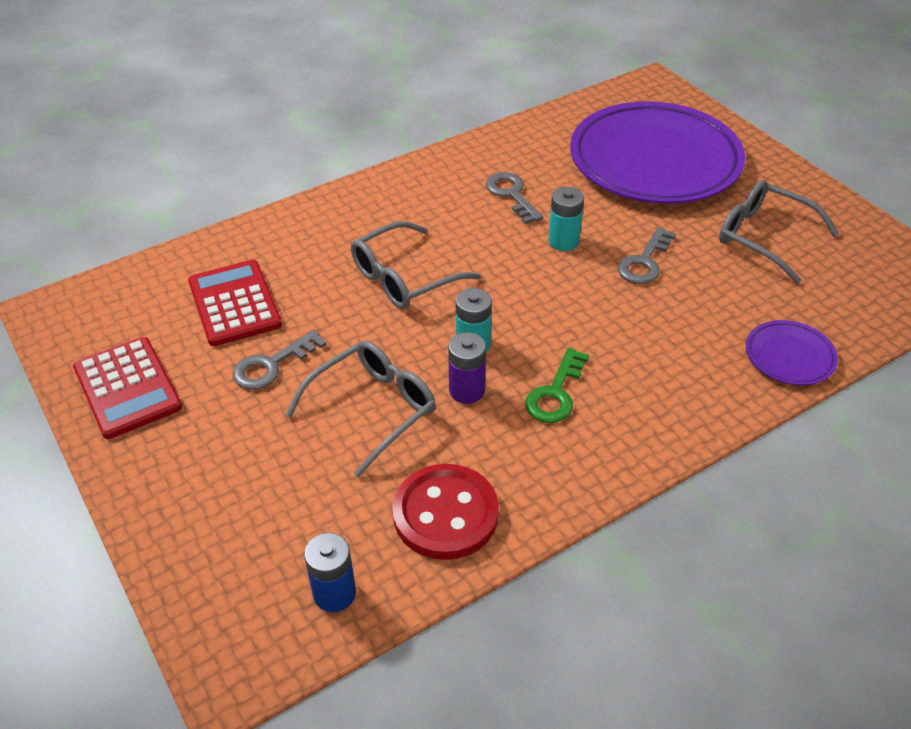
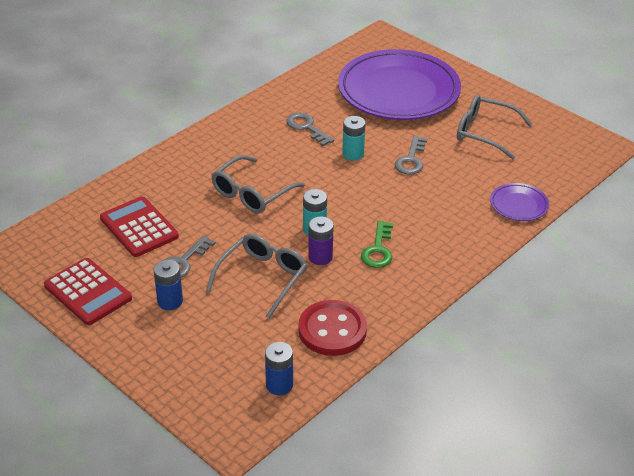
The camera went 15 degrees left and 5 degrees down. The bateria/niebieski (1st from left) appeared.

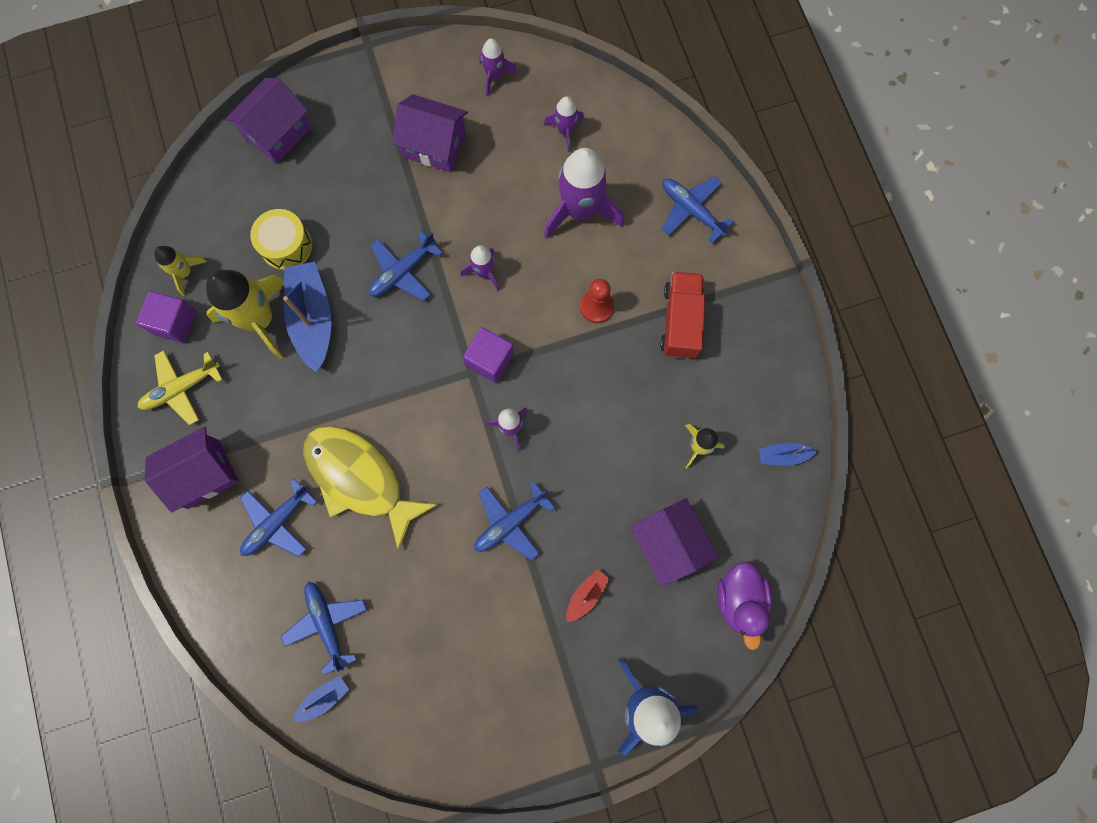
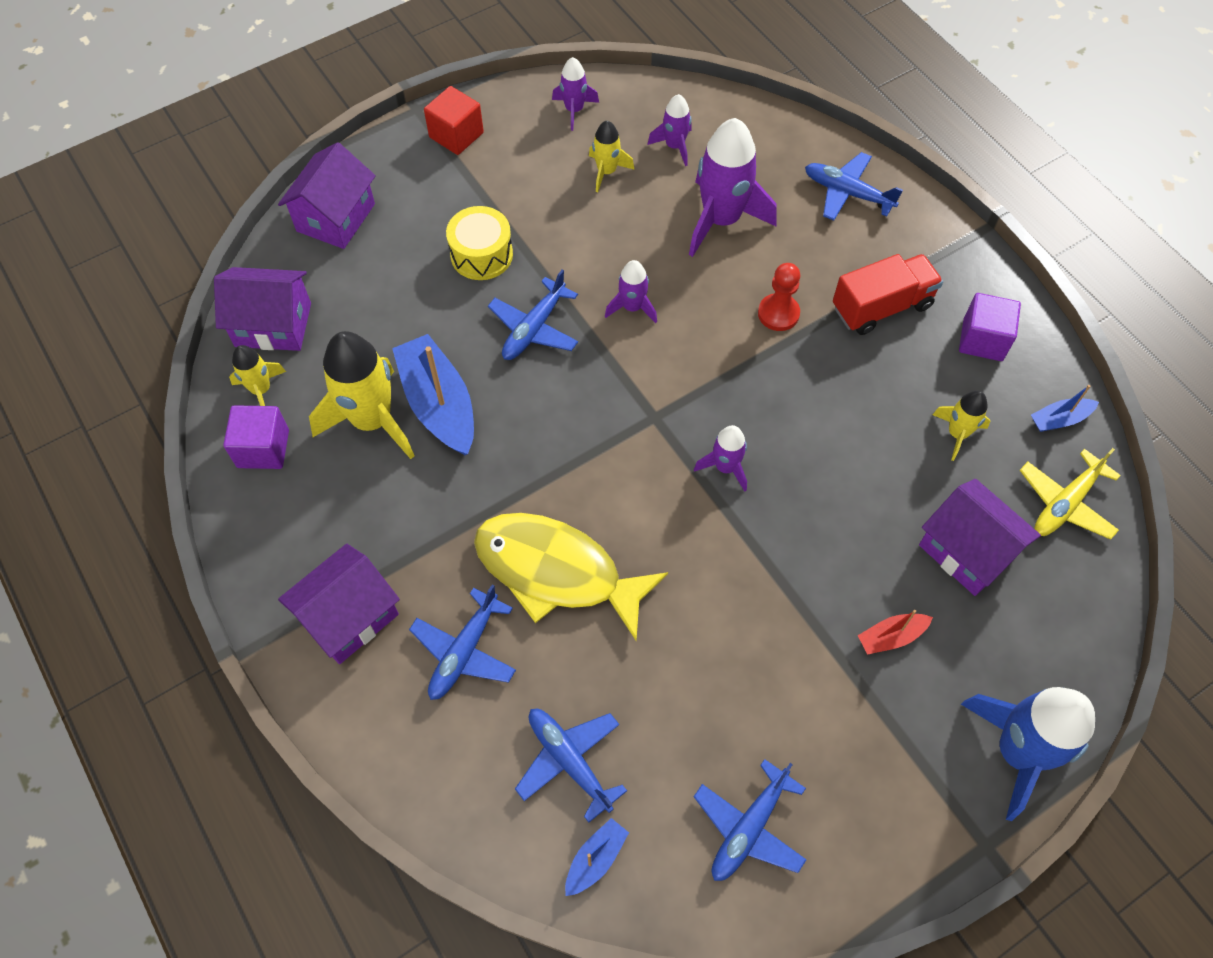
The camera went 15 degrees left and 15 degrees down. The domek/fioletowy (3rd from left in the first image) moved. The sześcian/czerwony appeared. The bęben/żółty moved. The rakieta/żółty (3rd from left) appeared. The samolot/niebieski (4th from left) moved. The ciężarówka/czerwony turned 75 degrees clockwise. The łódka/czerwony turned 135 degrees counterclockwise. The sześcian/fioletowy (2nd from left) moved. The samolot/żółty moved. The kaczka/fioletowy disappeared.

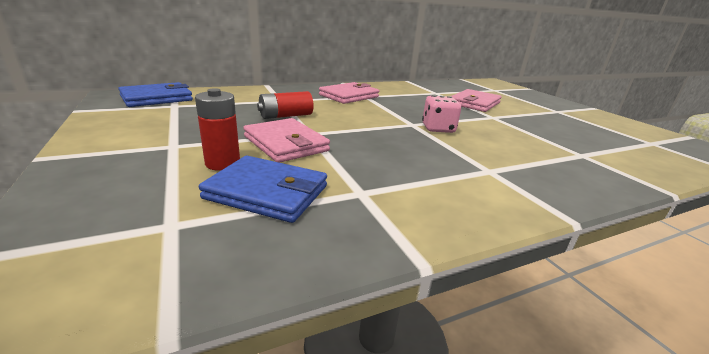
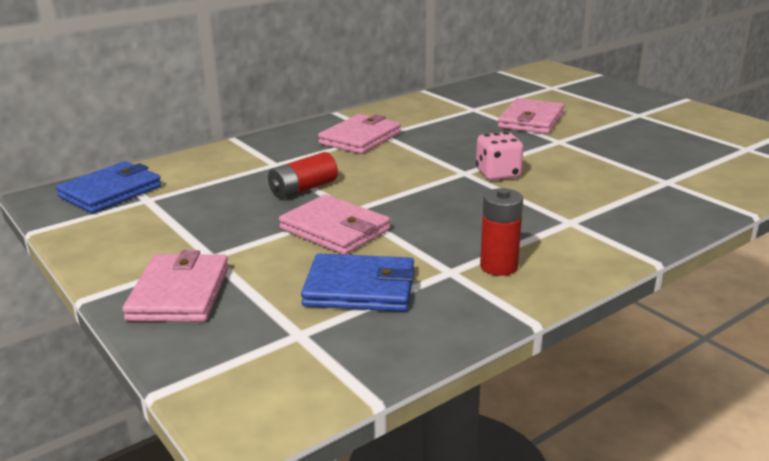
The camera went 10 degrees left and 0 degrees up. The portfel/różowy (1st from left) appeared. The bateria/czerwony (1st from left in the first image) moved.

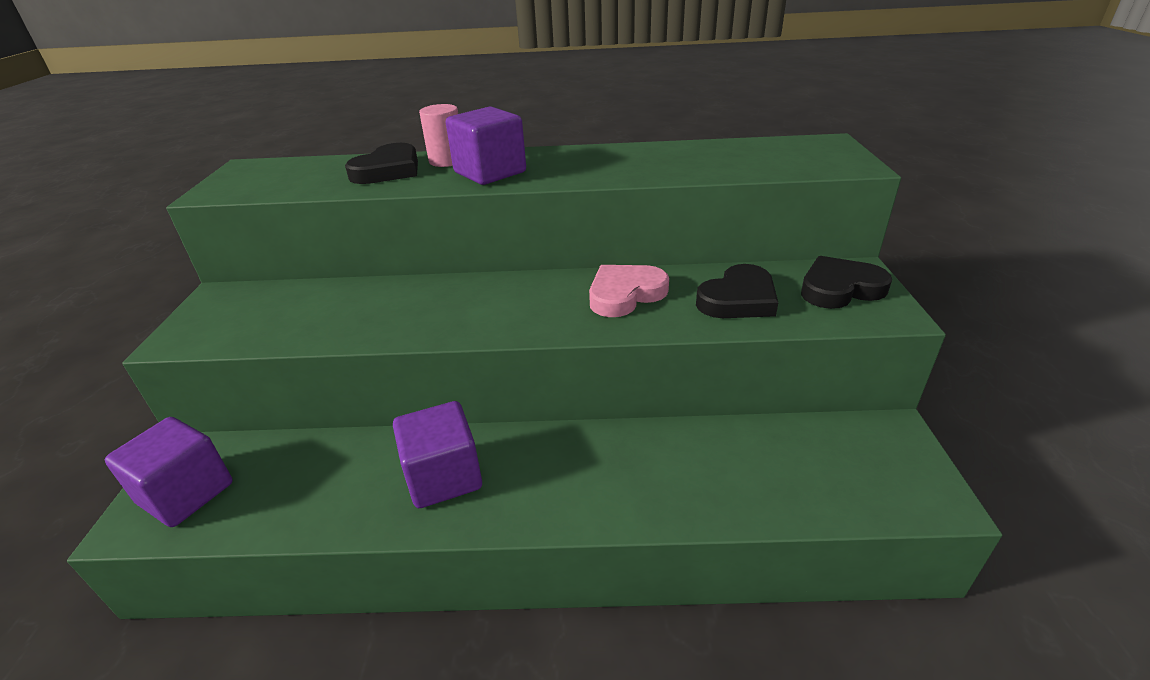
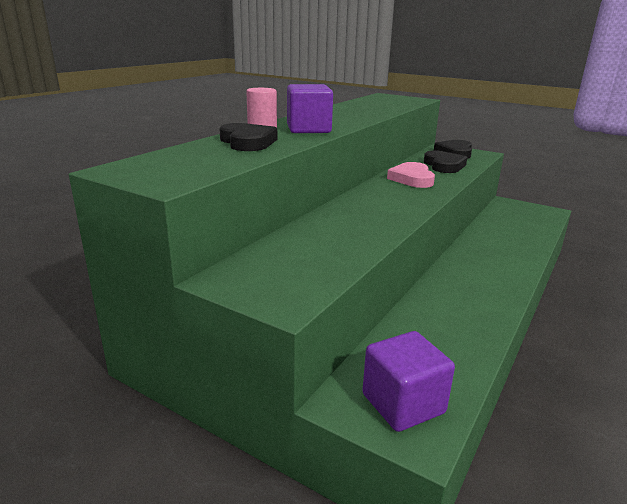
The camera went 60 degrees left and 10 degrees down. The sześcian/fioletowy (2nd from left) disappeared.

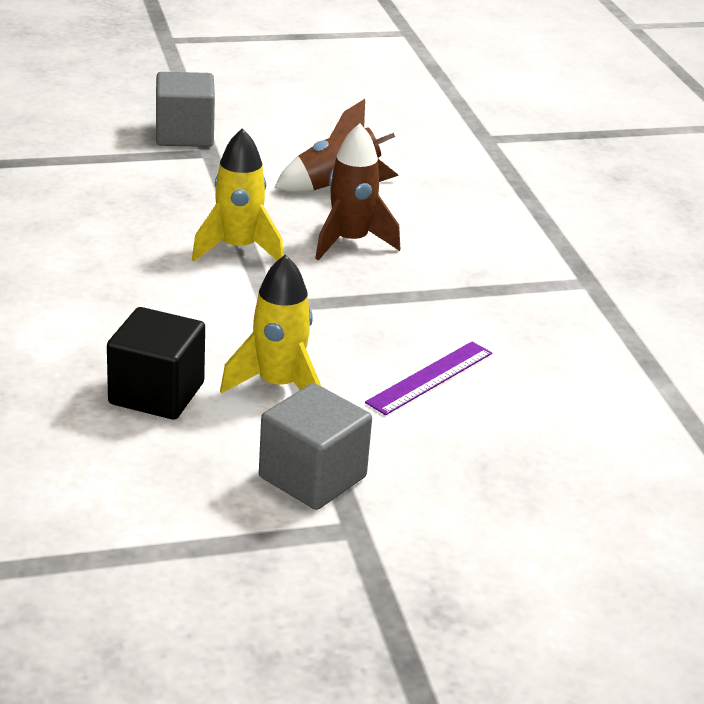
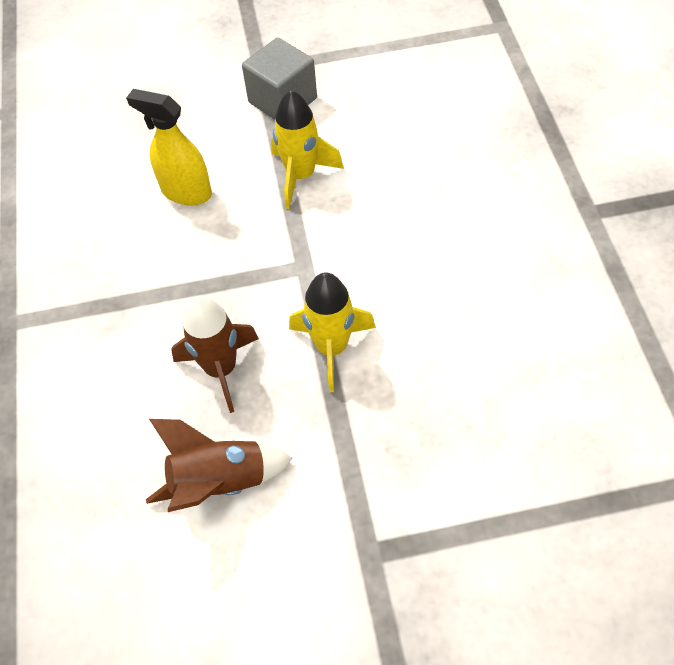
The camera went 170 degrees left and 25 degrees up. The linijka/fioletowy was replaced by the spryskiwacz/żółty. The sześcian/czarny disappeared. The sześcian/szary (1st from left) disappeared.

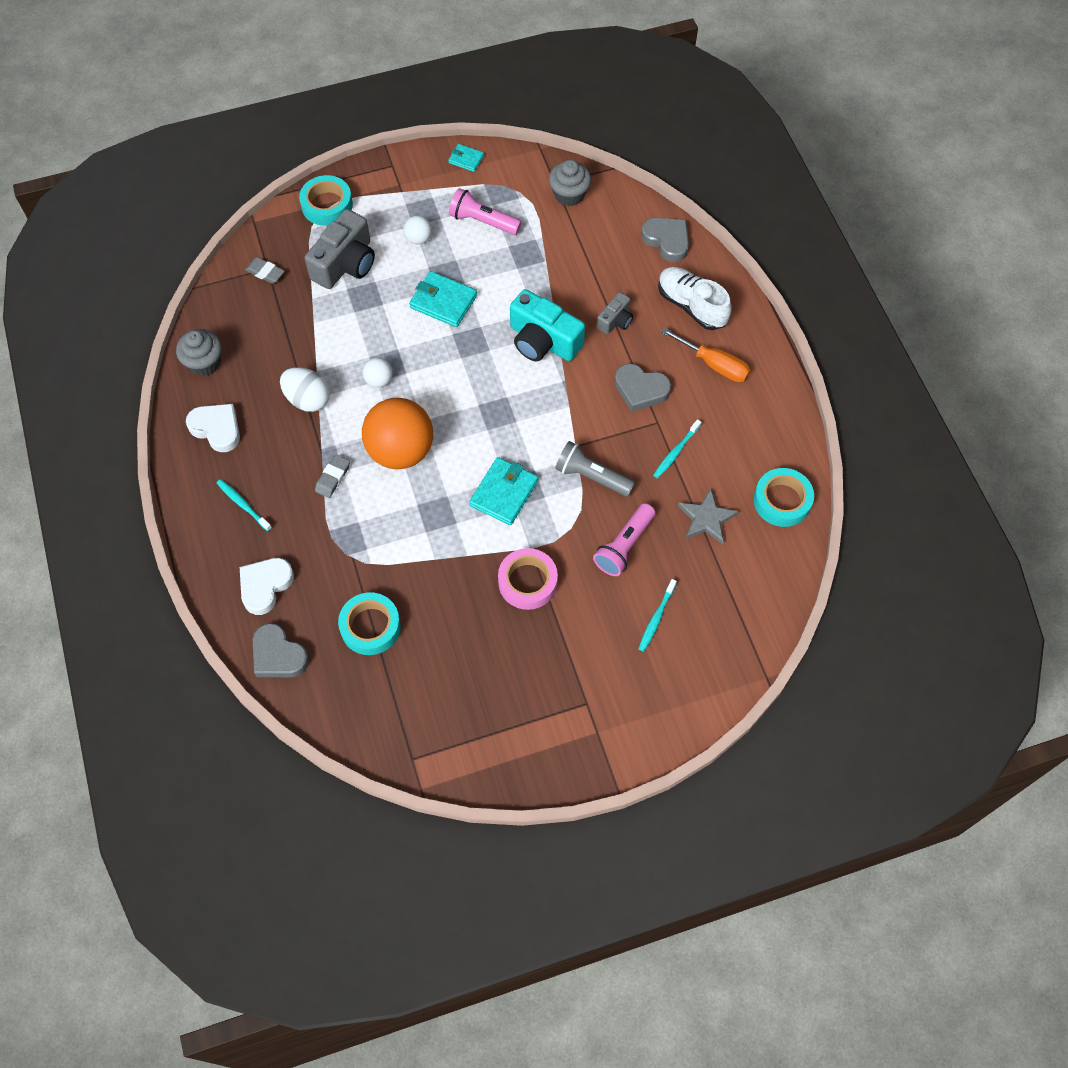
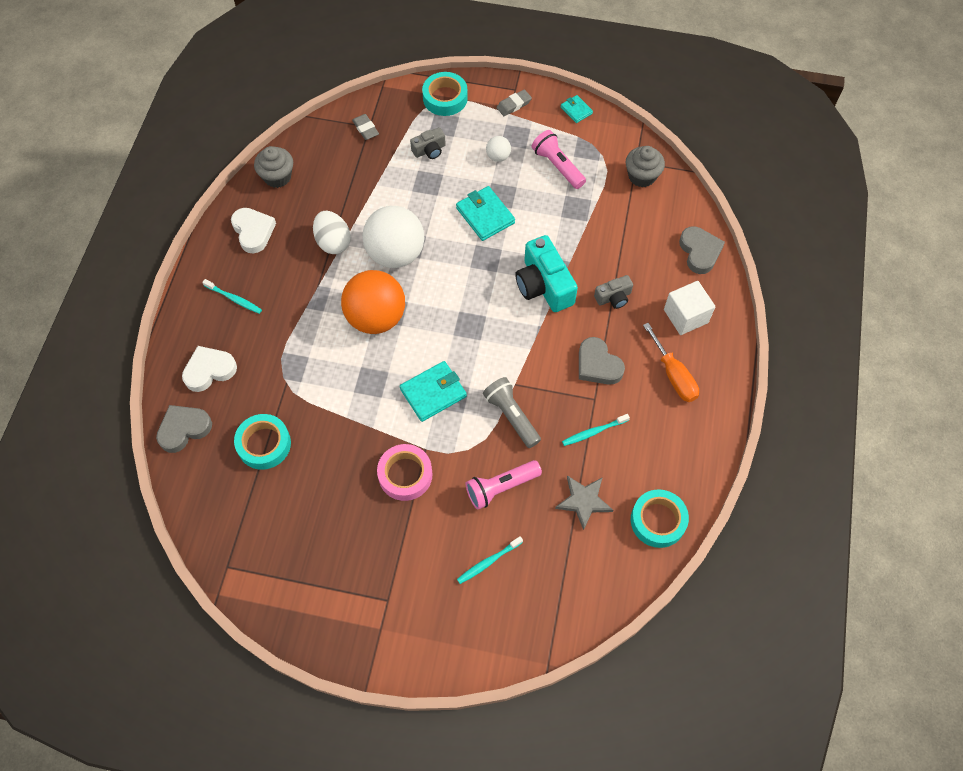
The camera went 30 degrees right and 0 degrees up. The serce/szary (1st from left) turned 75 degrees clockwise. The szczoteczka do zębów/turkusowy (1st from left) turned 135 degrees clockwise. The piłka/biały (1st from left) changed to 2.29 times the size. The aparat fotograficzny/szary (1st from left) changed to 0.53 times the size. The gumka do mazania/szary (2nd from left) moved. The but/biały was replaced by the sześcian/biały.

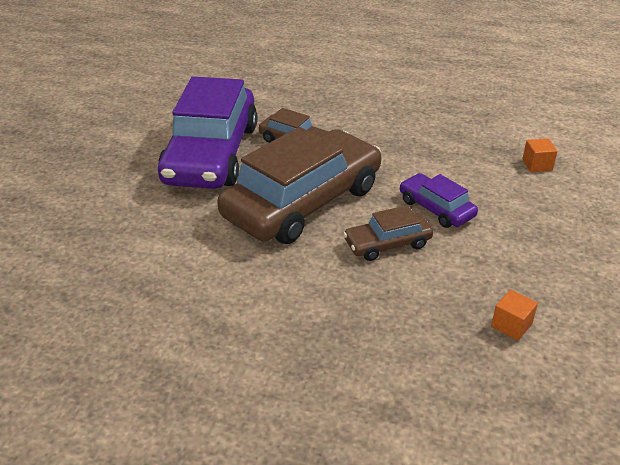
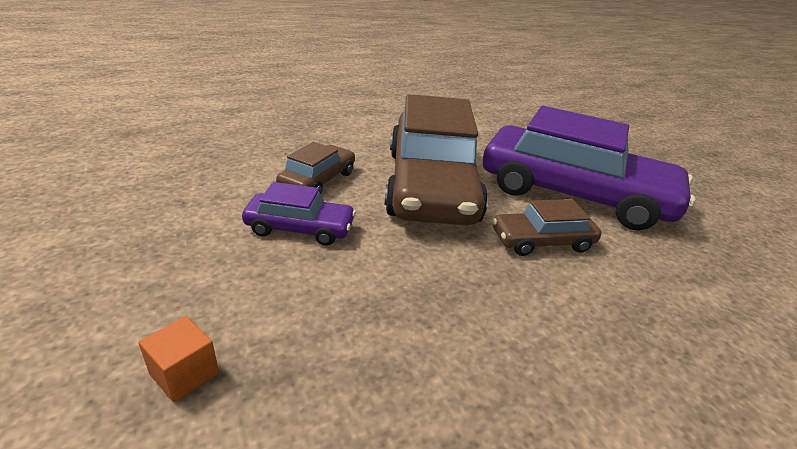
The camera went 135 degrees right and 5 degrees down. The samochód/fioletowy (1st from left in the first image) turned 150 degrees clockwise. The sześcian/pomarańczowy (1st from left) disappeared.

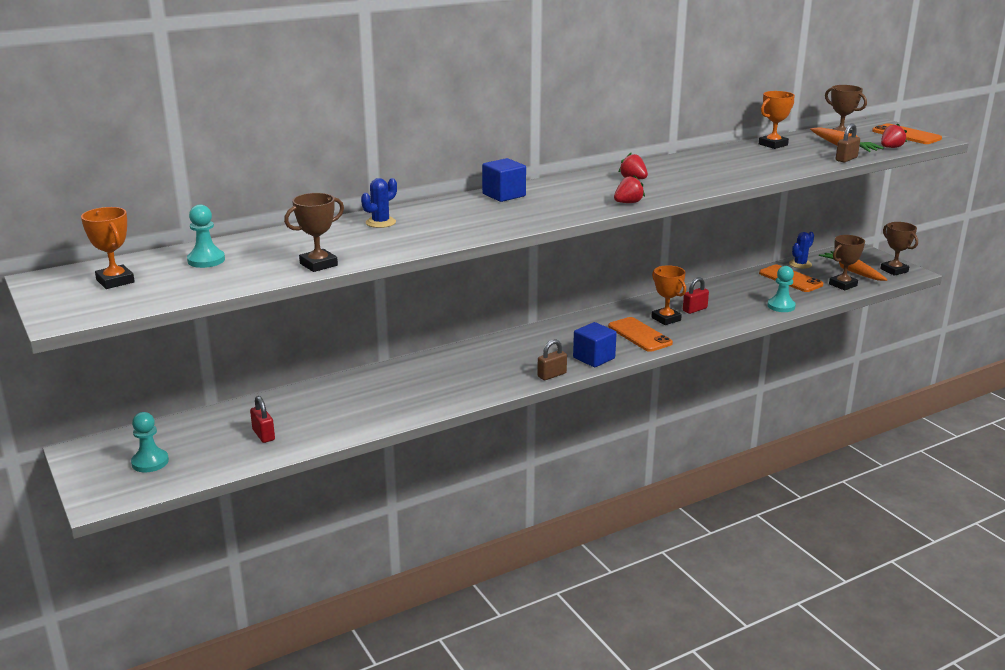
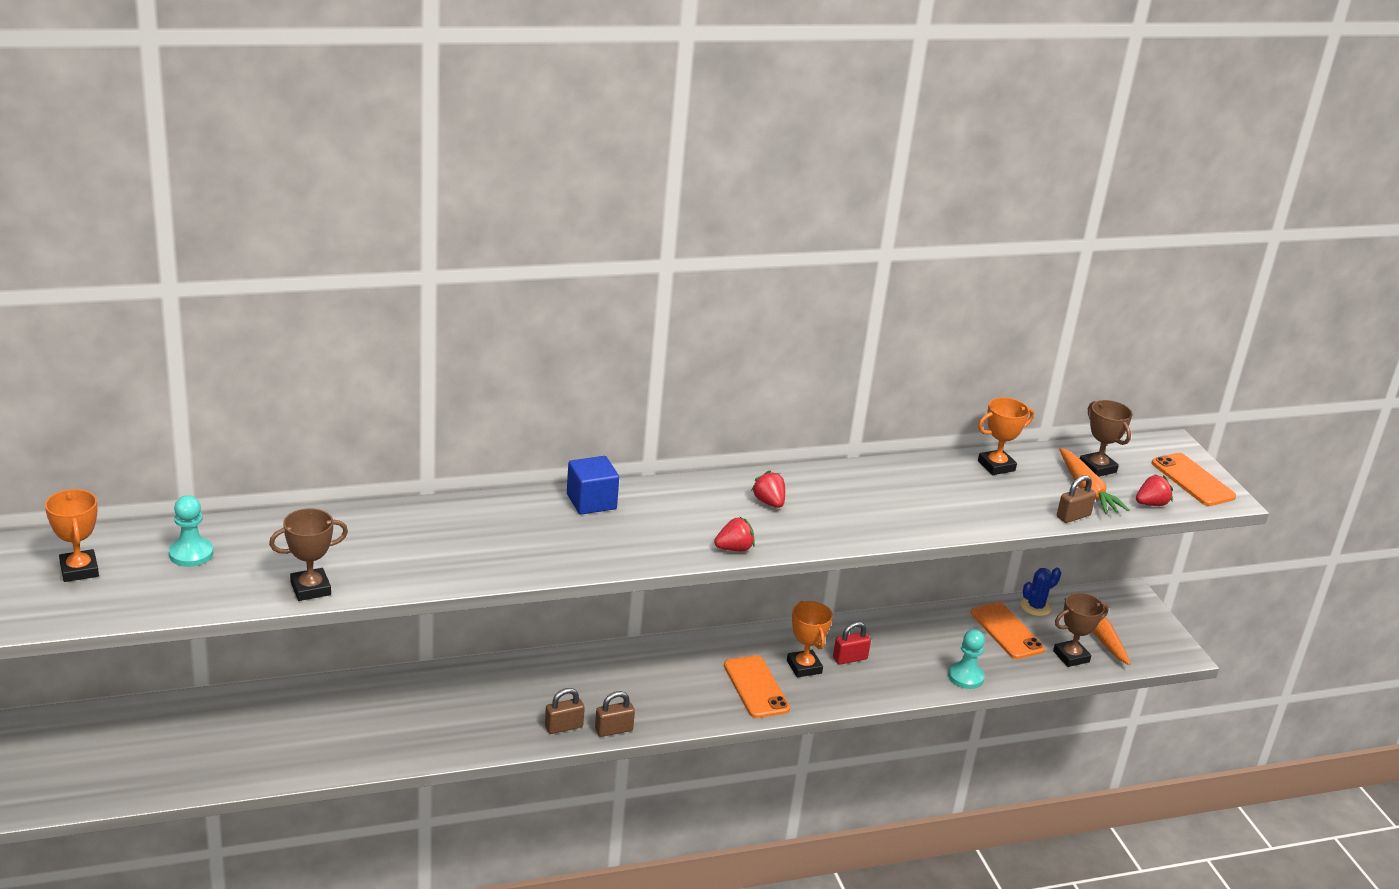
The camera went 10 degrees right and 5 degrees up. The kłódka/brązowy (1st from left) appeared. The pionek/turkusowy (1st from left) disappeared. The kłódka/czerwony (1st from left) disappeared. The kaktus/niebieski (1st from left) disappeared. The sześcian/niebieski (2nd from left) disappeared. The puchar/brązowy (4th from left) disappeared.

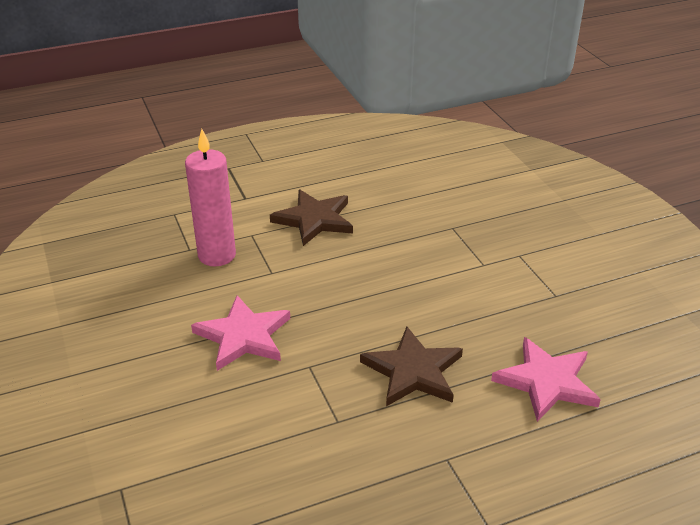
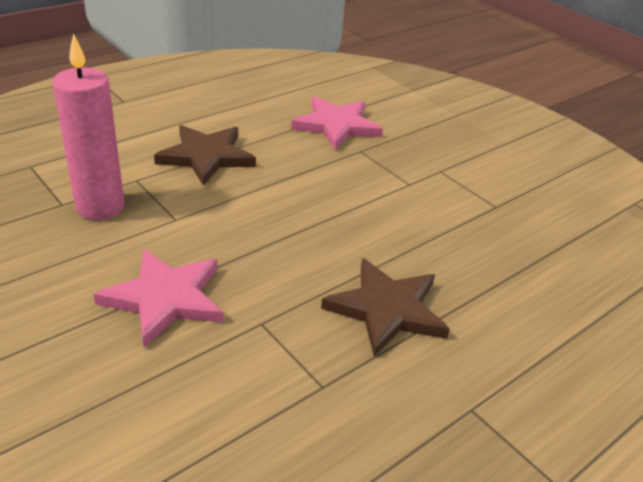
The camera went 20 degrees left and 0 degrees up. The gwiazda/różowy (2nd from left) moved.

